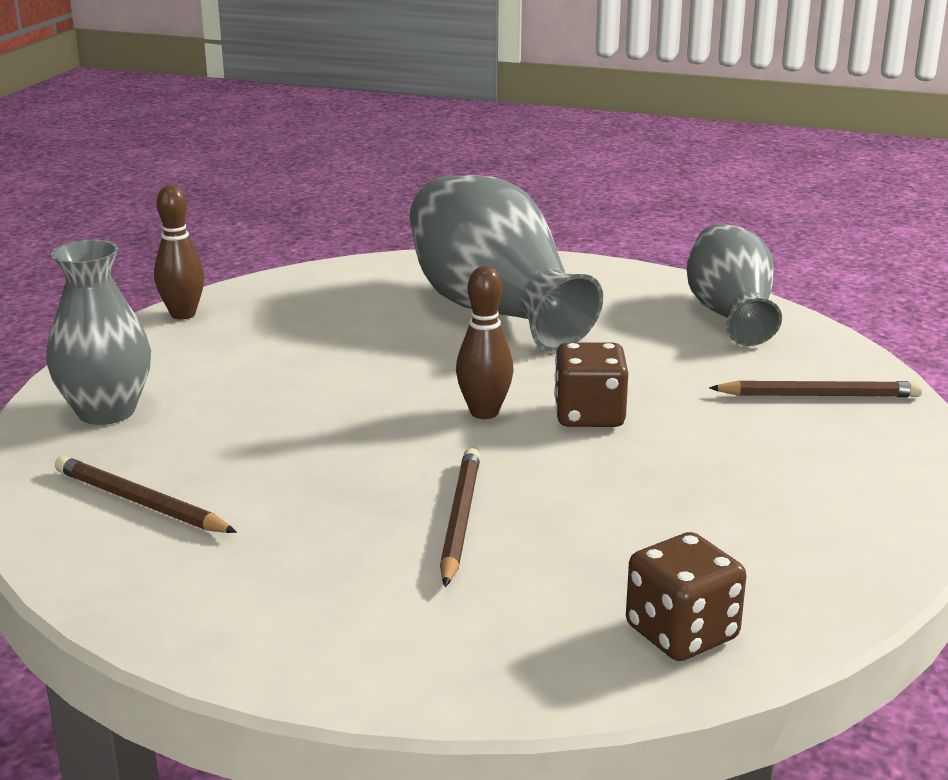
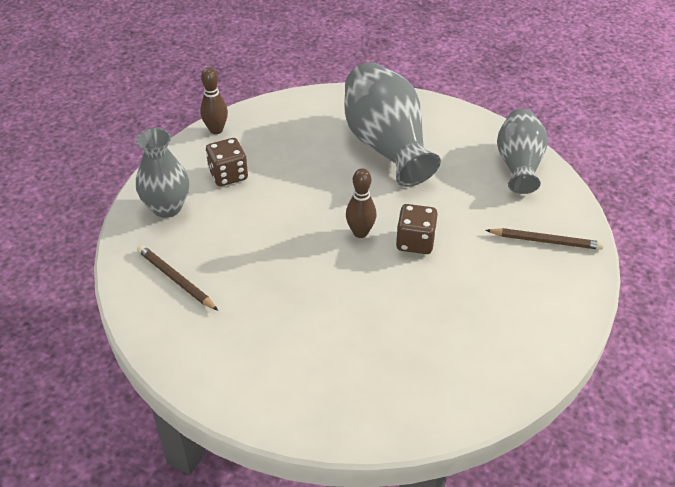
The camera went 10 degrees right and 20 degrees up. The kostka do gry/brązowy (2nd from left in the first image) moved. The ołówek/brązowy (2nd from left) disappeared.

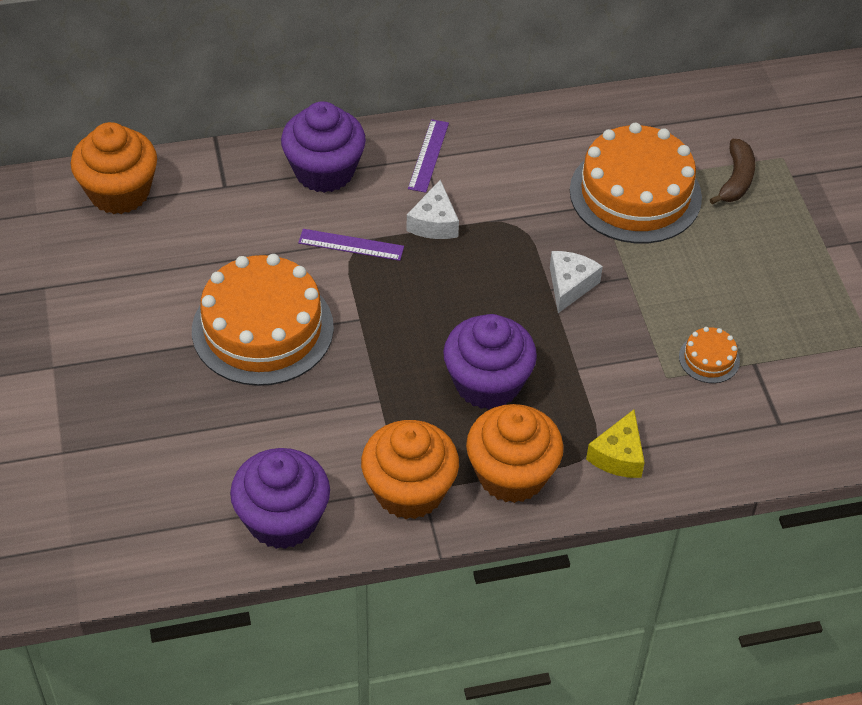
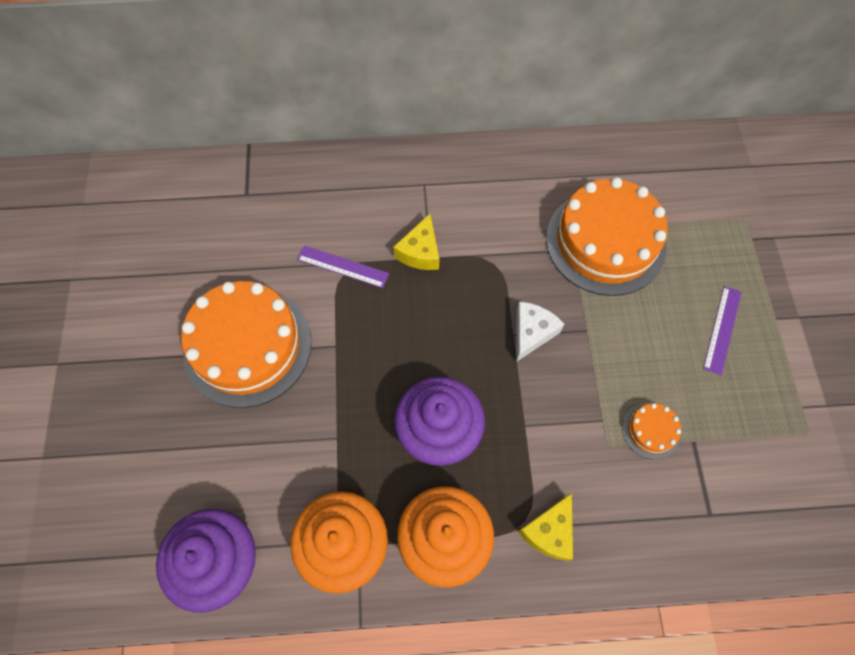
The camera went 10 degrees right and 15 degrees up. The ser/biały (1st from left) became the ser/żółty (1st from left). The linijka/fioletowy (2nd from left) moved. The muffinka/pomarańczowy (1st from left) disappeared. The muffinka/fioletowy (2nd from left) disappeared. The banan/brązowy disappeared.

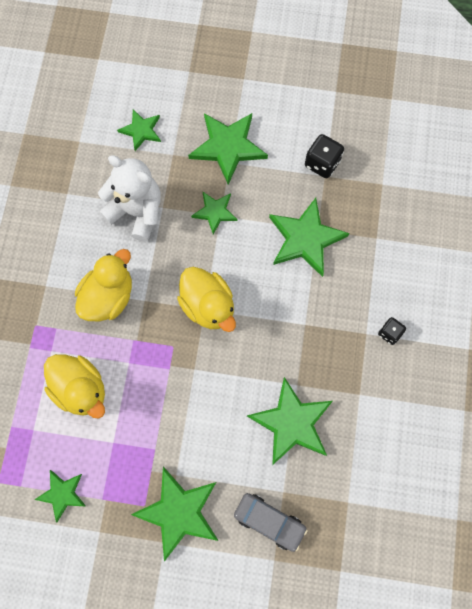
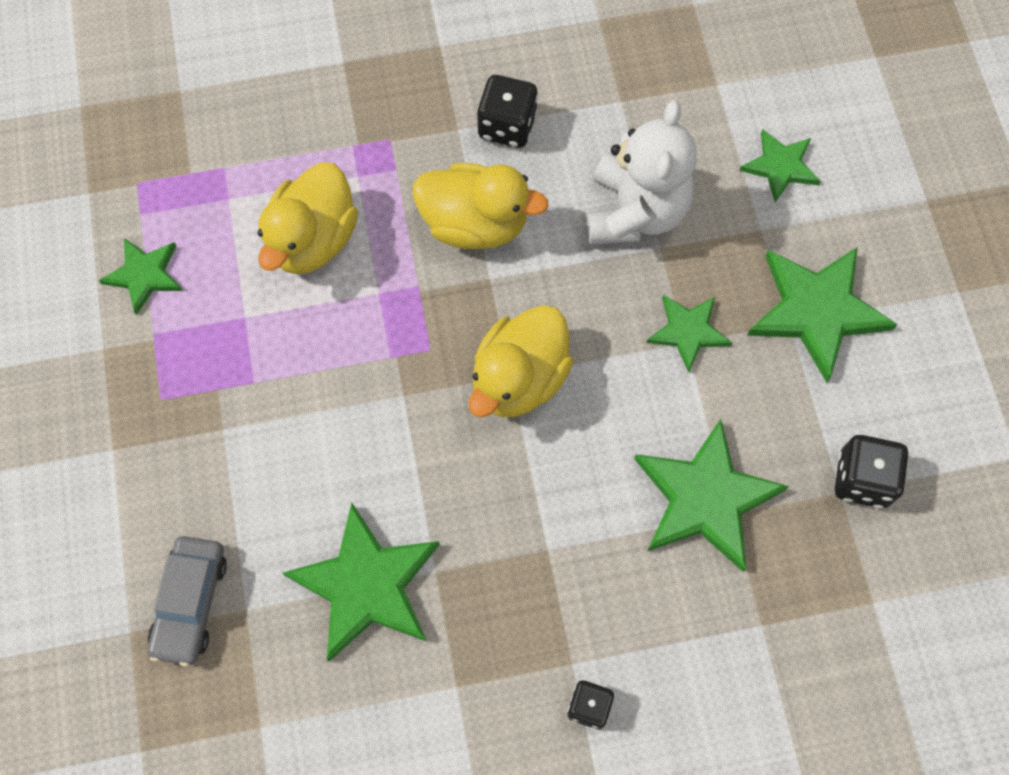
The camera went 70 degrees right and 5 degrees down. The kostka do gry/czarny (1st from left) appeared. The gwiazda/zielony (3rd from left) disappeared.

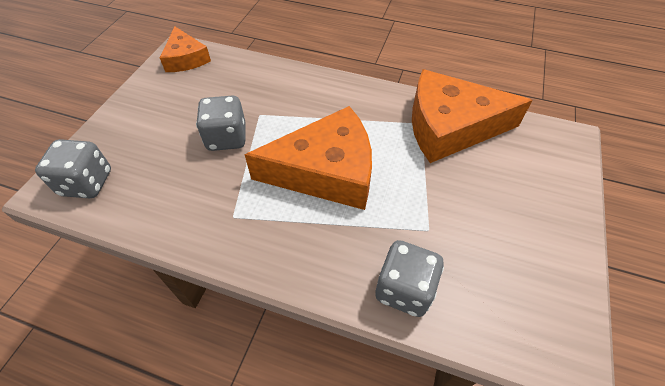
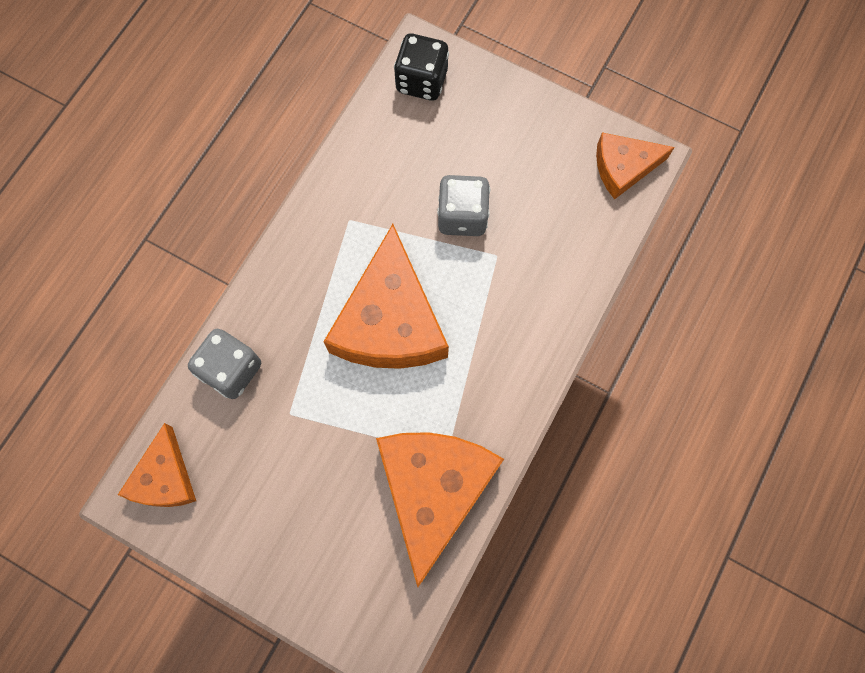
The camera went 100 degrees right and 20 degrees up. The ser/pomarańczowy (1st from left) appeared. The kostka do gry/szary (1st from left) became the kostka do gry/czarny.

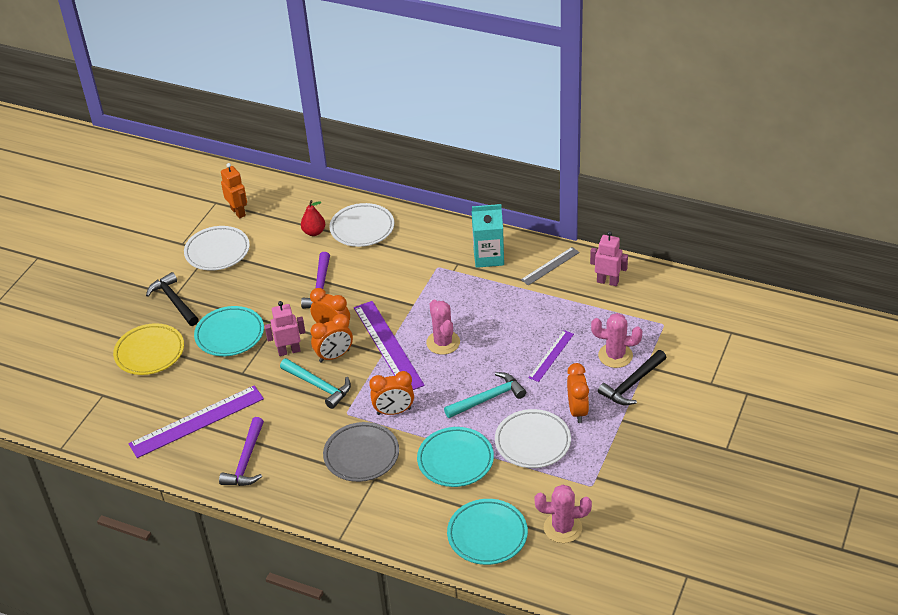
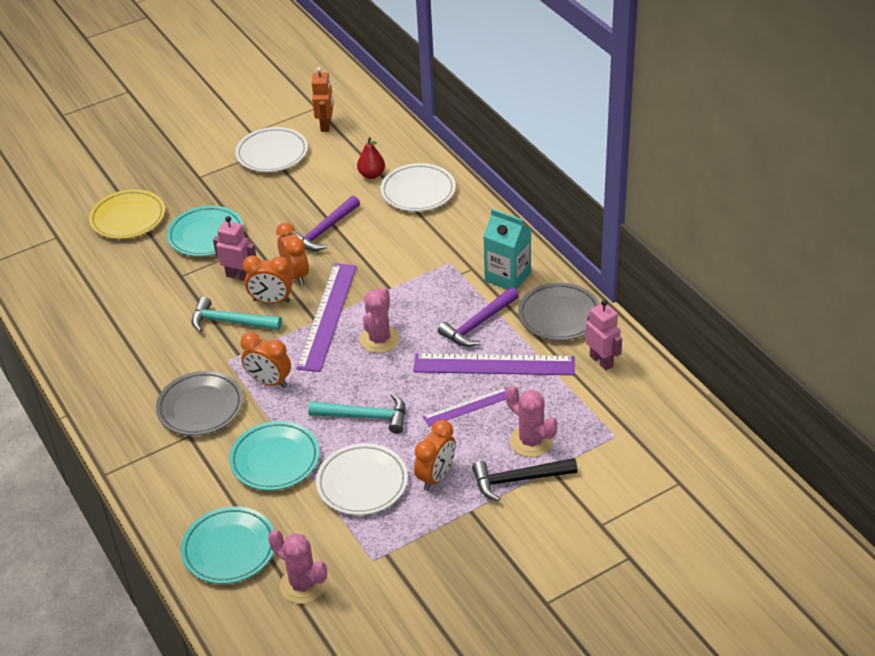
The camera went 35 degrees right and 0 degrees up. The młotek/turkusowy (1st from left) turned 120 degrees clockwise. The linijka/fioletowy (1st from left in the first image) moved. The młotek/fioletowy (1st from left in the first image) moved. The linijka/szary was replaced by the talerz/szary (2nd from left). The młotek/czarny (1st from left) disappeared.

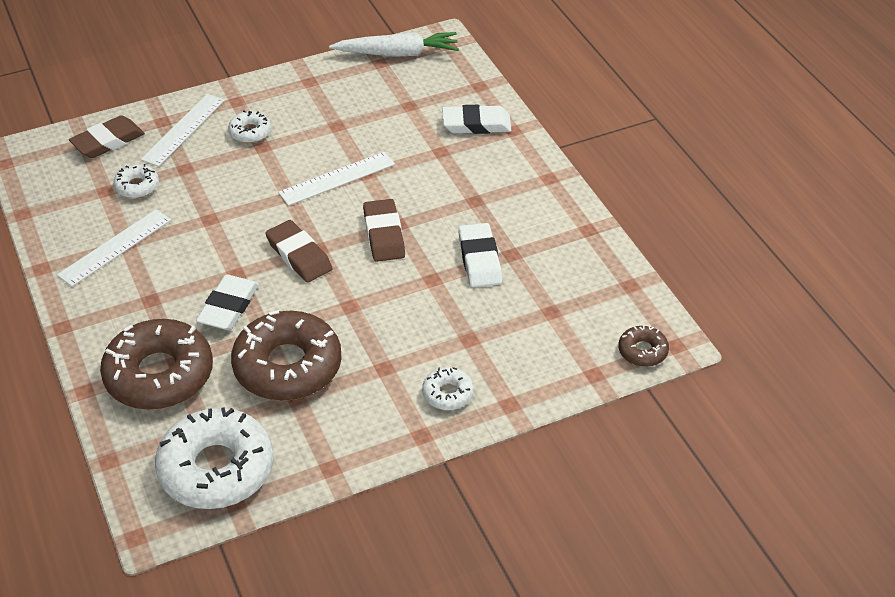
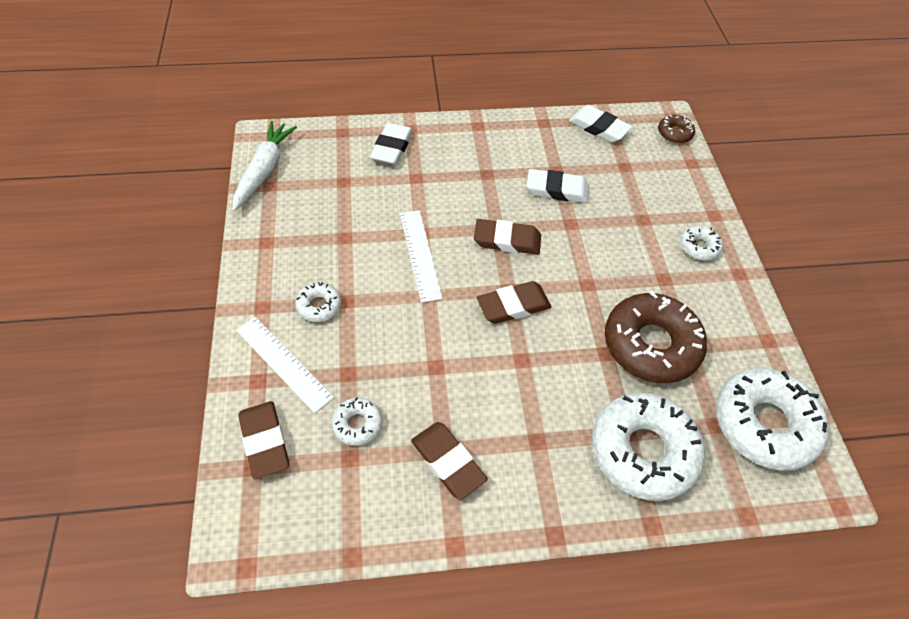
The camera went 75 degrees left and 10 degrees up. The linijka/biały (1st from left) was replaced by the gumka do mazania/brązowy (2nd from left). The gumka do mazania/biały (1st from left in the first image) moved. The donut/brązowy (1st from left) became the donut/biały (3rd from left).

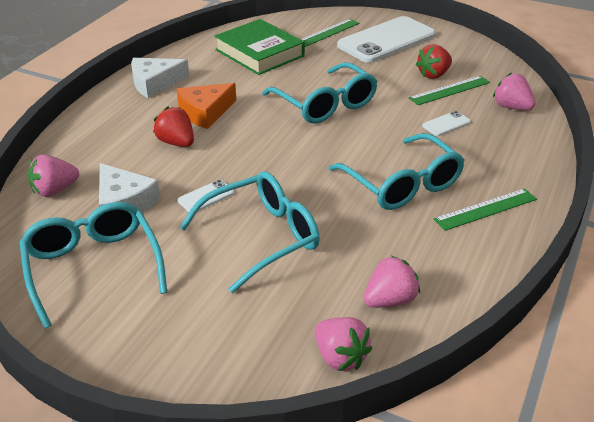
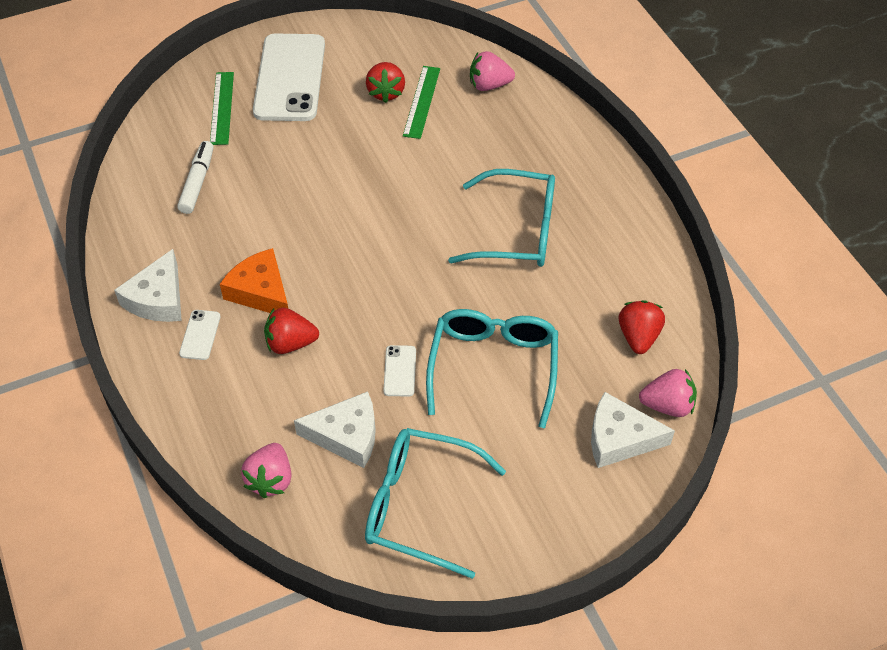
The camera went 50 degrees left and 15 degrees up. The książka/zielony was replaced by the flamaster/biały. The telefon/biały (3rd from left in the first image) moved. The ser/pomarańczowy turned 135 degrees clockwise. The ser/biały (3rd from left) appeared. The truskawka/różowy (3rd from left) became the truskawka/czerwony (3rd from left). The okulary/turkusowy (3rd from left) disappeared. The linijka/zielony (3rd from left) disappeared.

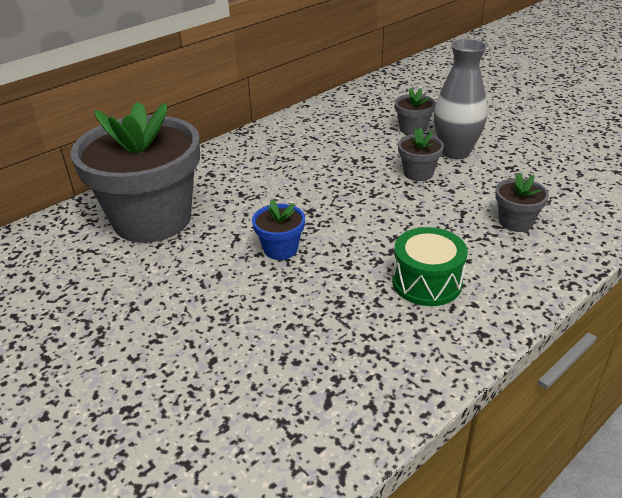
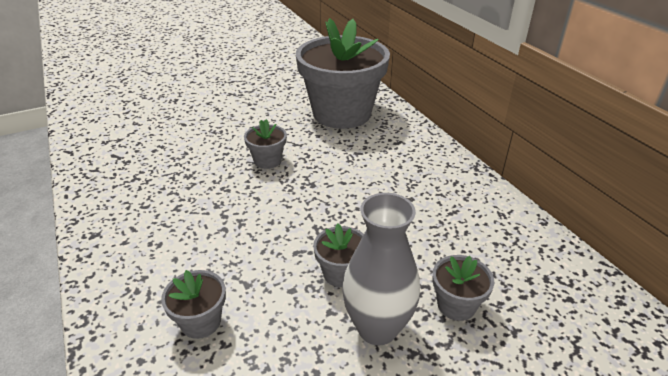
The camera went 105 degrees right and 0 degrees up. The doniczka/niebieski became the doniczka/szary (2nd from left). The bęben/zielony disappeared.

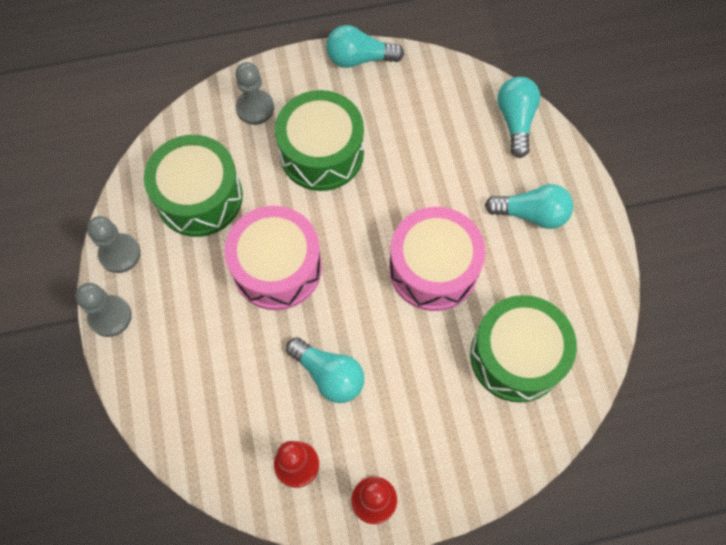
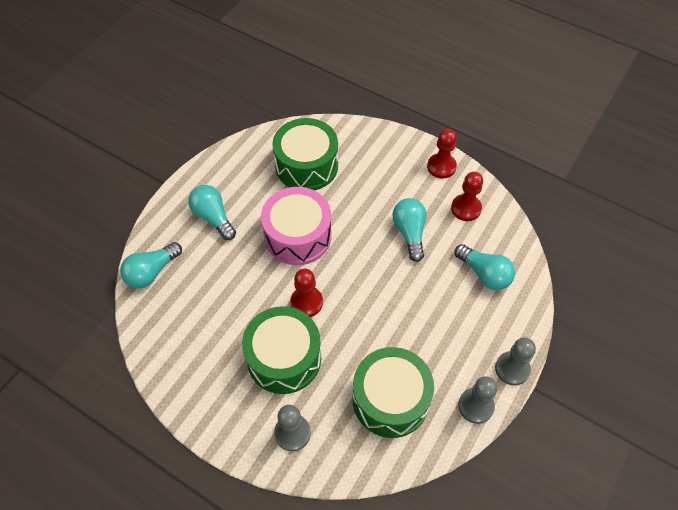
The camera went 135 degrees left and 10 degrees down. The pionek/czerwony (1st from left) appeared. The żarówka/turkusowy (2nd from left in the first image) moved. The bęben/różowy (1st from left) disappeared.

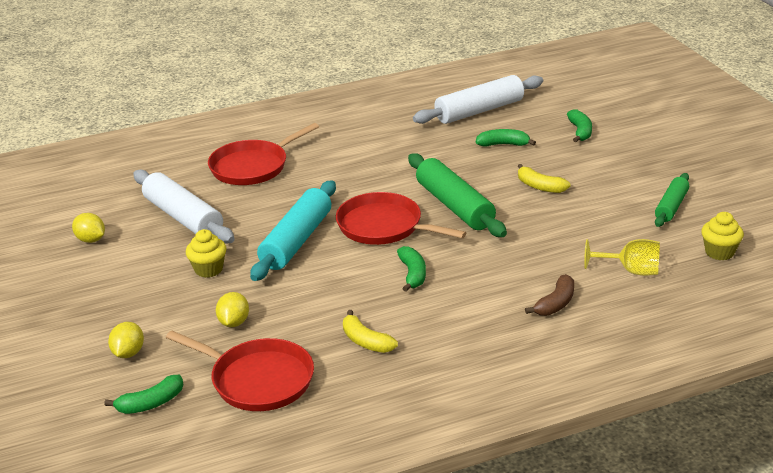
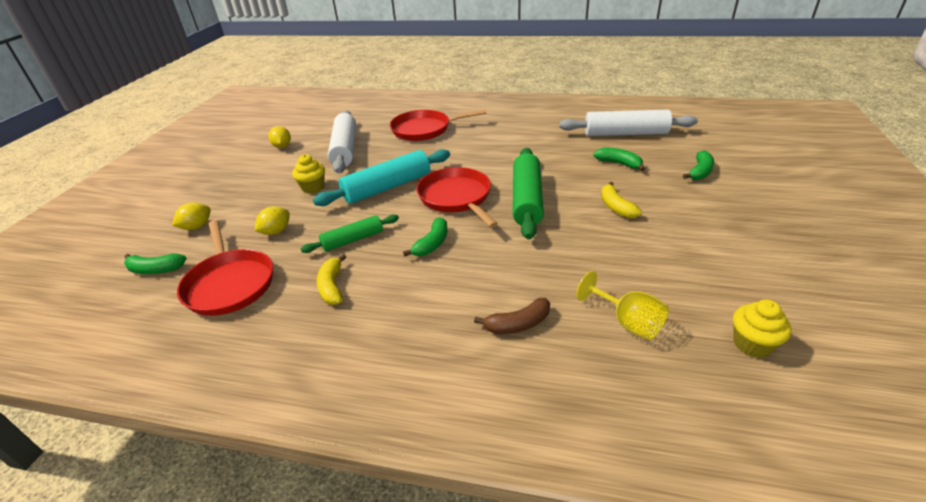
The camera went 35 degrees right and 5 degrees up. The wałek do ciasta/zielony (2nd from left in the first image) moved.

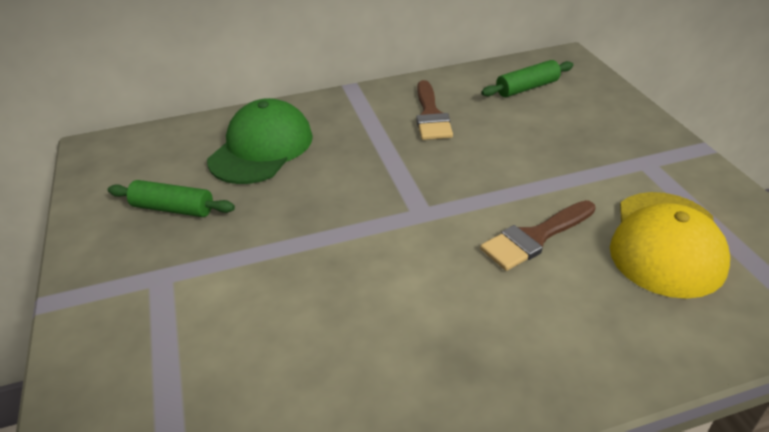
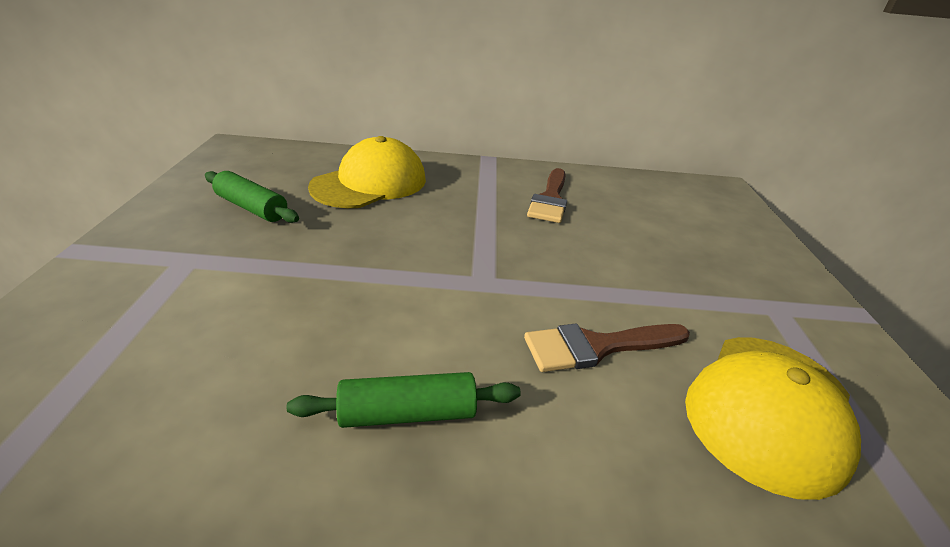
The camera went 15 degrees right and 5 degrees down. The wałek do ciasta/zielony (2nd from left) moved. The czapka/zielony became the czapka/żółty (1st from left).

